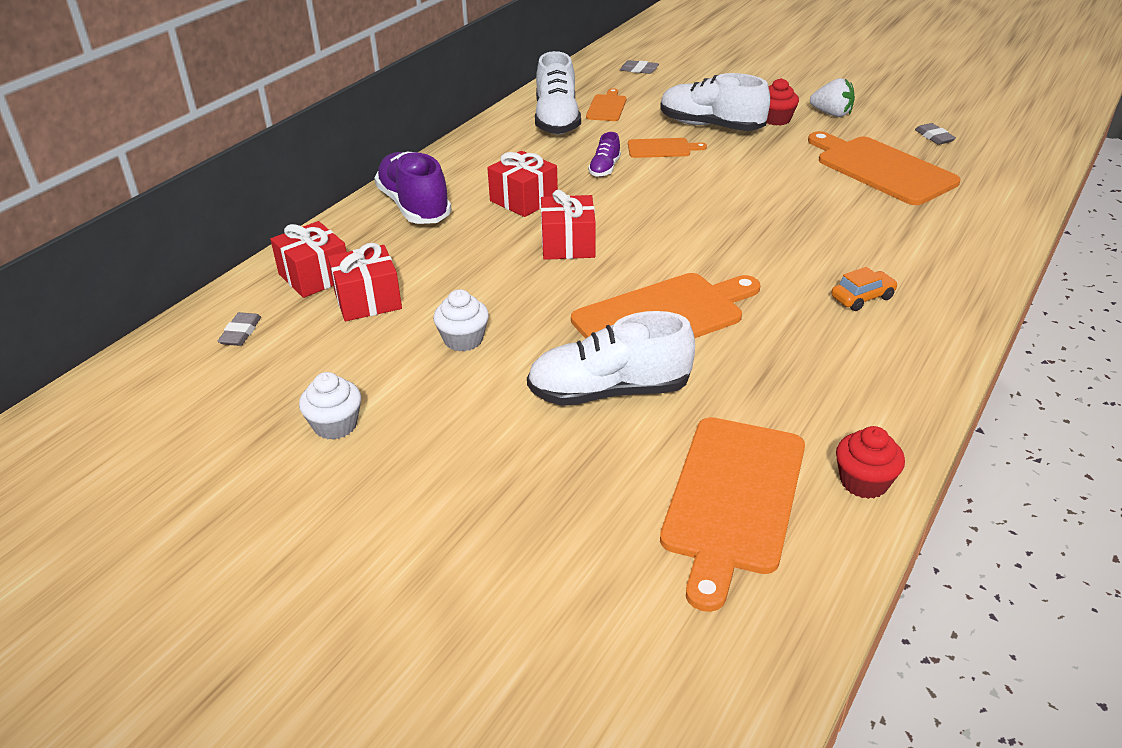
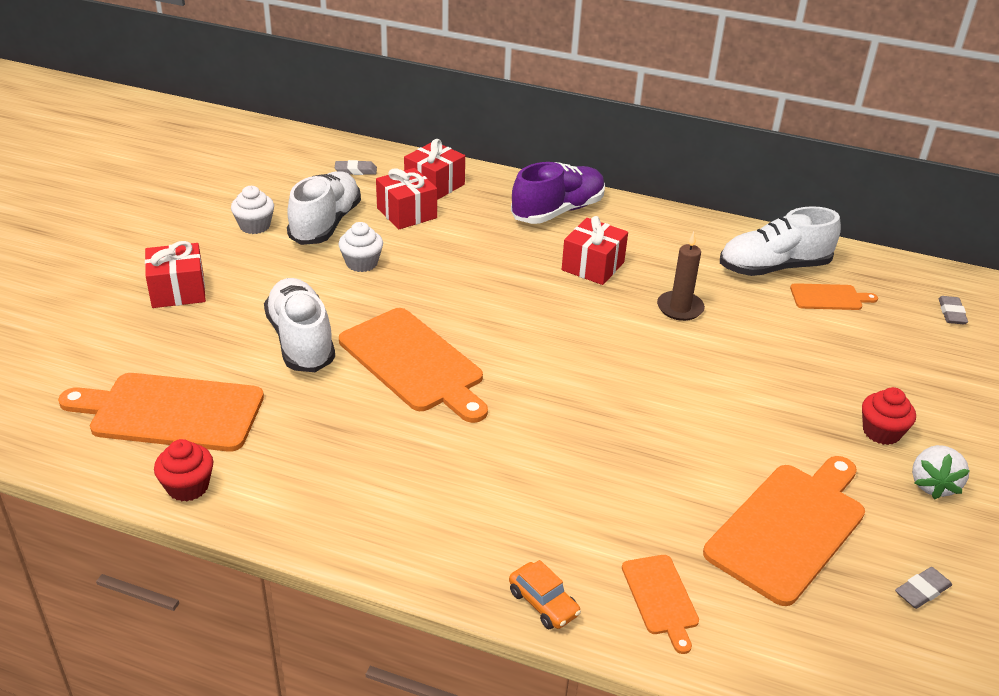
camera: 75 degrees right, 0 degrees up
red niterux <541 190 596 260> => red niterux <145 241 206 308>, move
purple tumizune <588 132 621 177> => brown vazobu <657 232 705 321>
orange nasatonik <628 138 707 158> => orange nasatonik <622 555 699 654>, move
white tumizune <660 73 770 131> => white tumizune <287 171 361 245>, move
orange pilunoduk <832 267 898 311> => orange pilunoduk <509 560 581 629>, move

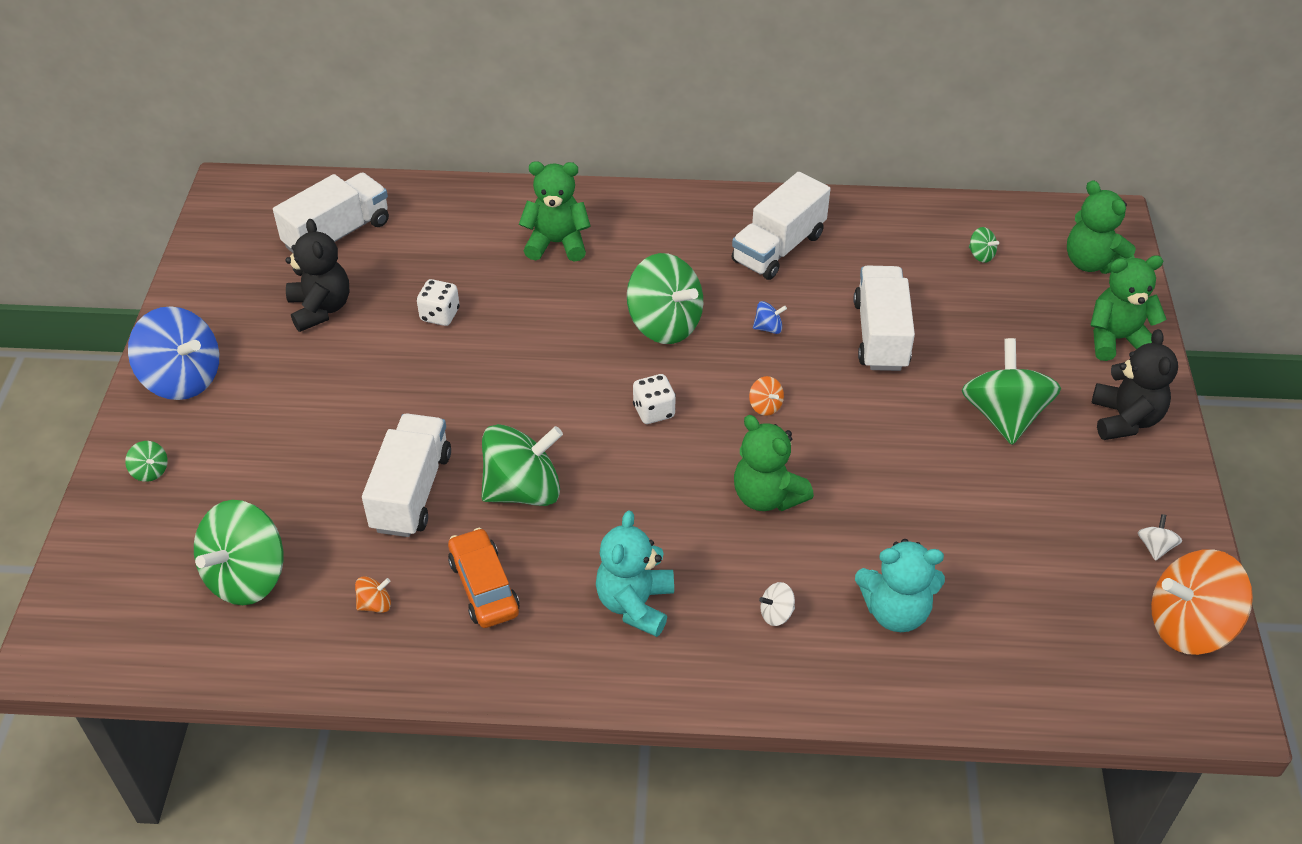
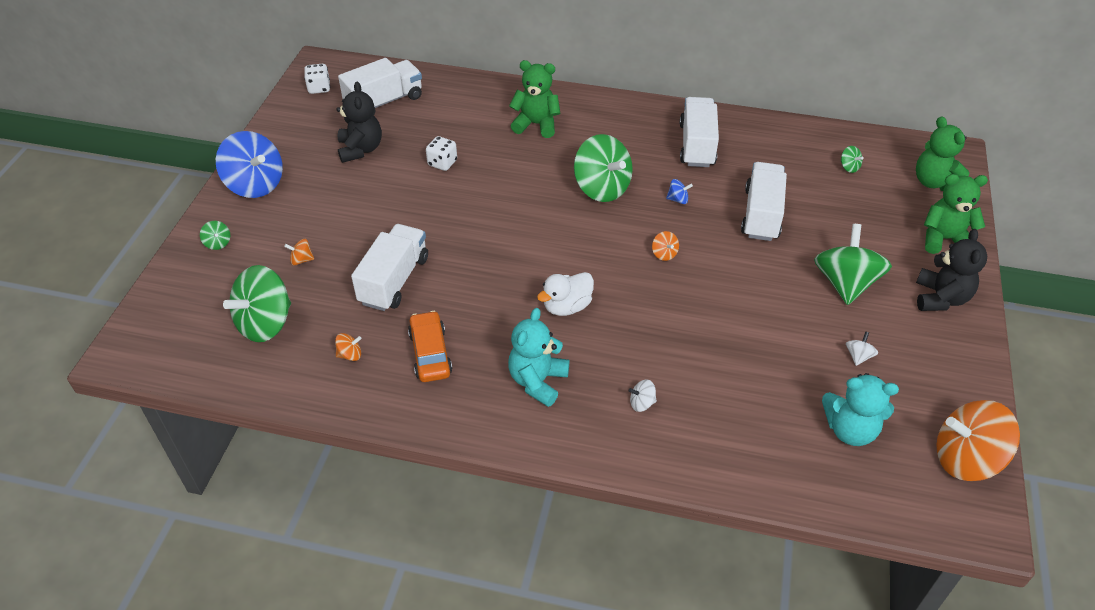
camera: 10 degrees right, 0 degrees up
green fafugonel <481 424 563 506> => nothing
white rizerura <633 374 676 424> => white rizerura <304 64 330 94>, move
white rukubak <732 172 830 280> => white rukubak <680 97 719 167>, 135 degrees clockwise
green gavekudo <734 415 814 511> => nothing
turquoise gavekudo <855 539 945 632> => turquoise gavekudo <822 373 899 446>, move
white fafugonel <1138 514 1182 561> => white fafugonel <846 331 878 366>, move
nothing => orange fafugonel <284 239 314 266>
nothing => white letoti <537 272 594 316>

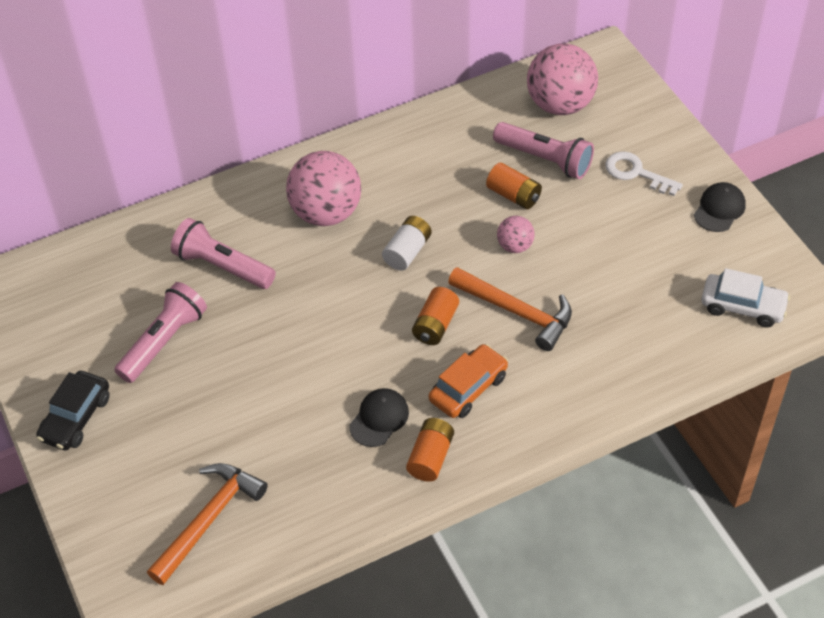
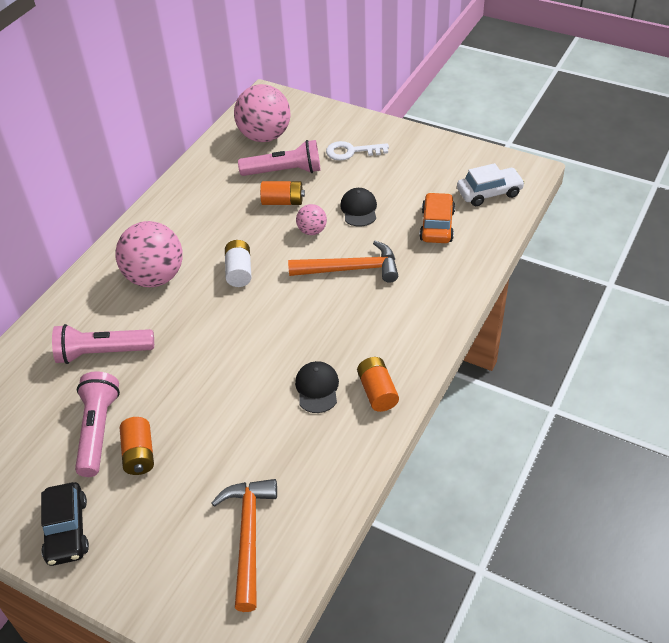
camera: 35 degrees left, 5 degrees down
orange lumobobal <412 287 459 345> => orange lumobobal <120 417 154 475>, move
orange pilunoduk <429 344 508 418> => orange pilunoduk <419 192 455 243>, move
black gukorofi <694 182 746 232> => black gukorofi <340 188 377 227>, move

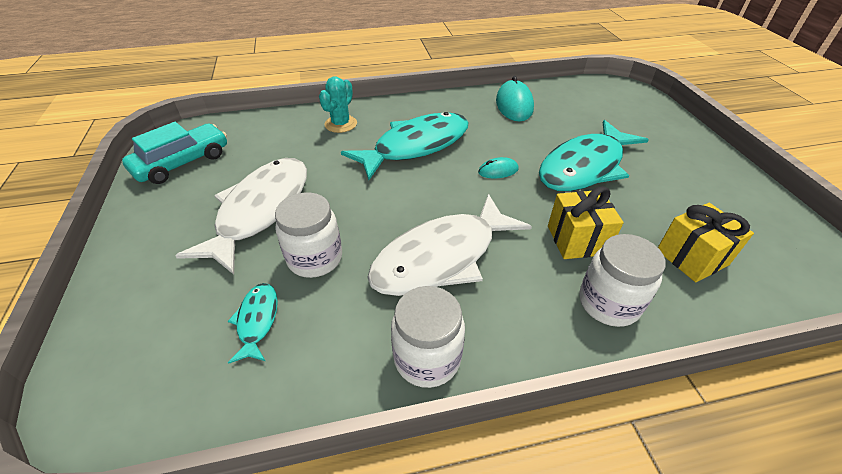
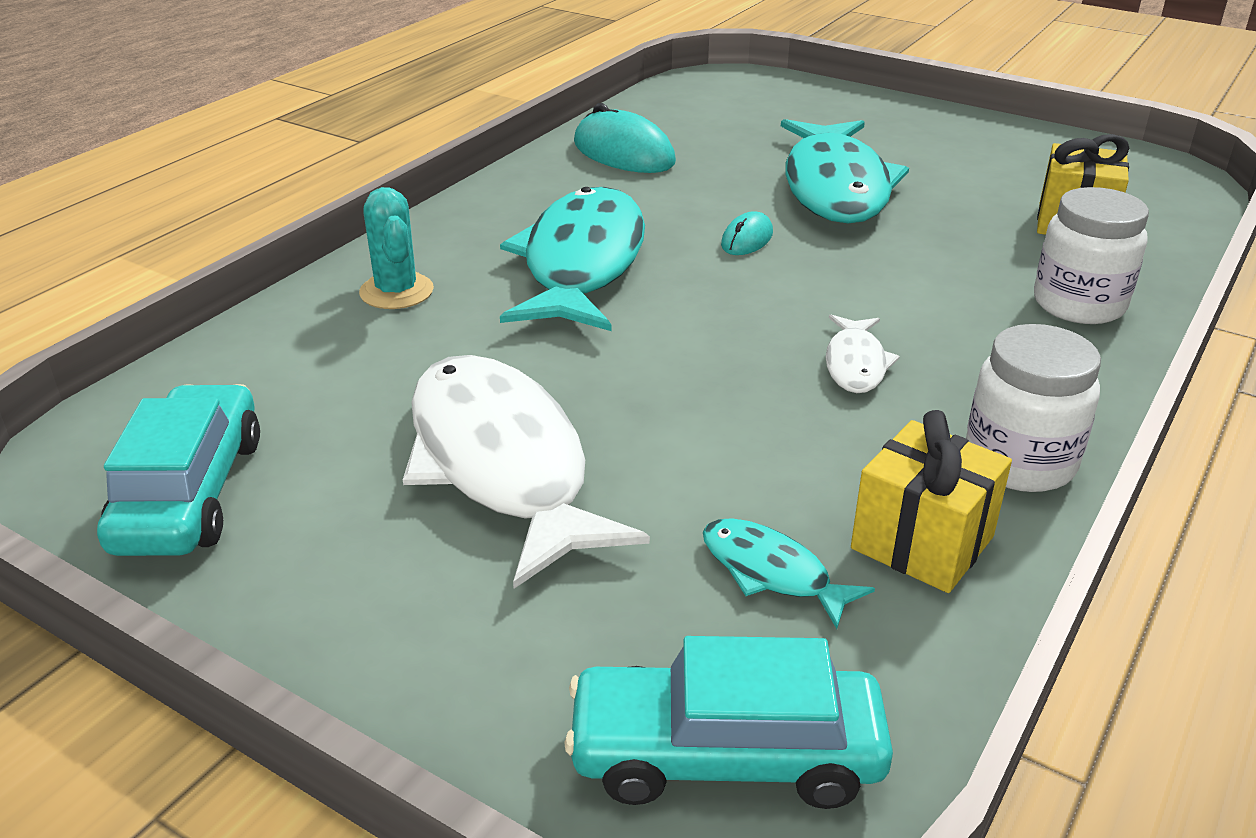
camera: 45 degrees left, 10 degrees down
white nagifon <275 193 342 278> => nothing
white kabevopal <367 194 532 296> => white kabevopal <826 314 900 393>, x0.46
yellow niterux <548 186 624 259> => yellow niterux <851 410 1012 593>, move
nothing => turquoise pilunoduk <564 636 893 809>

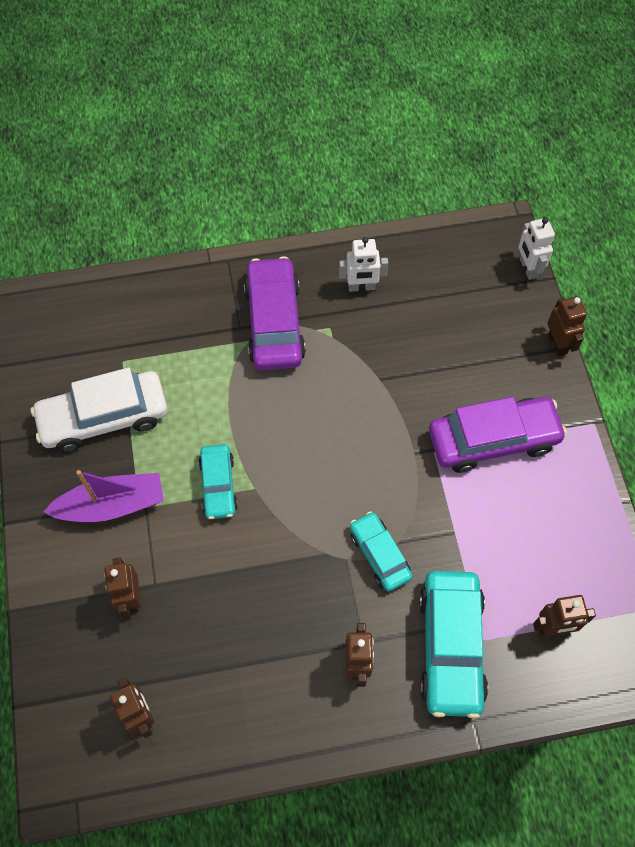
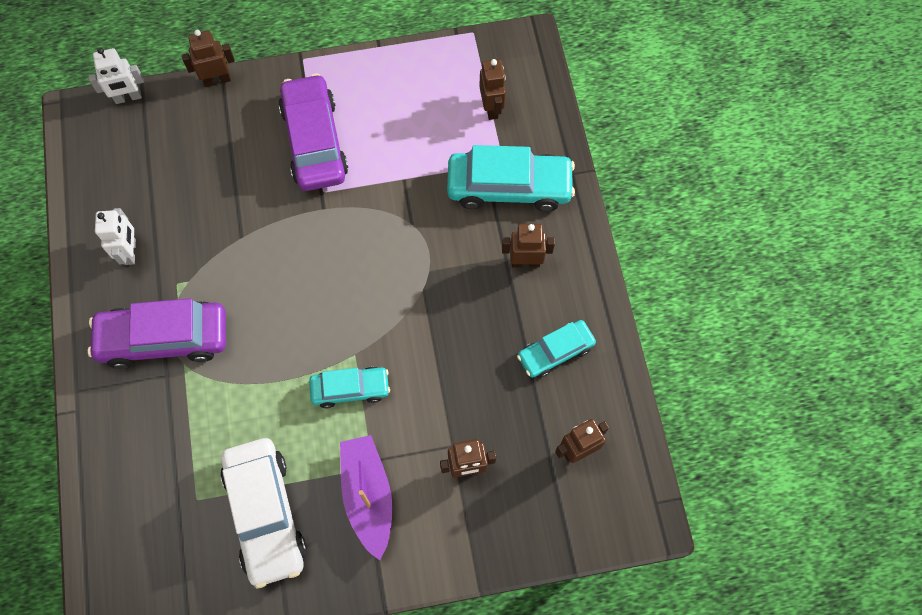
camera: 90 degrees left, 5 degrees up
turquoise pilunoduk <350 511 412 592> => turquoise pilunoduk <517 320 596 378>, move

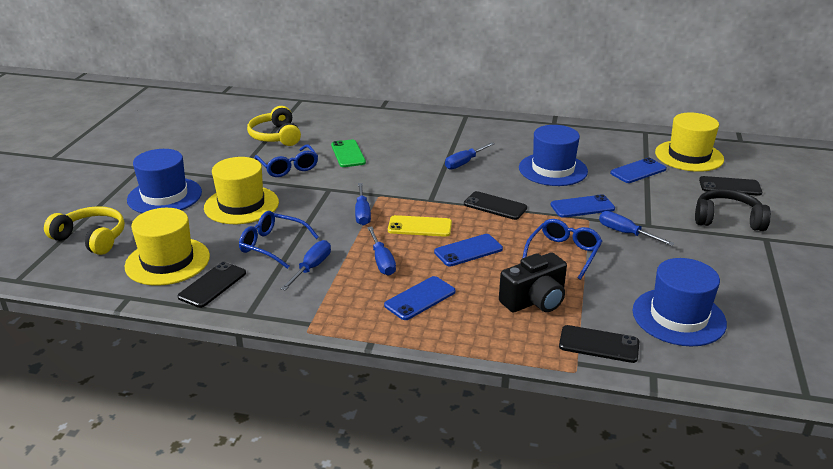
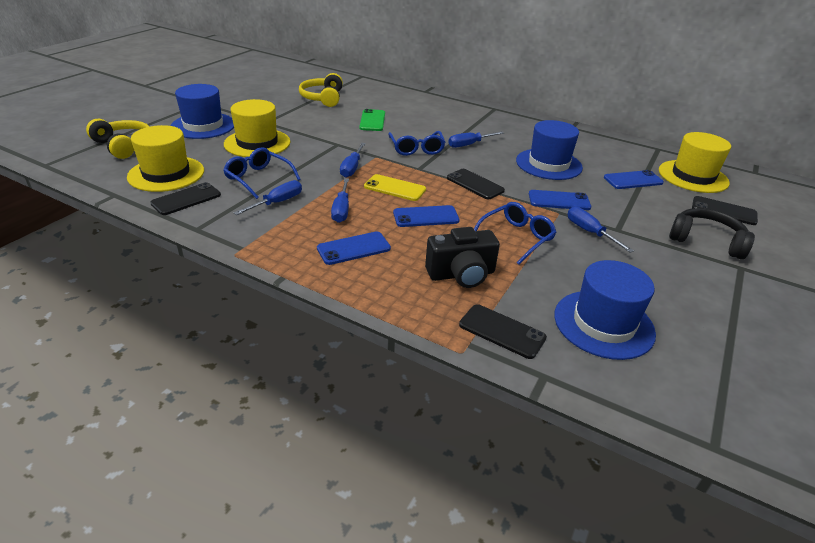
camera: 15 degrees right, 5 degrees up
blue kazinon <255 144 318 177> => blue kazinon <388 131 445 156>, move

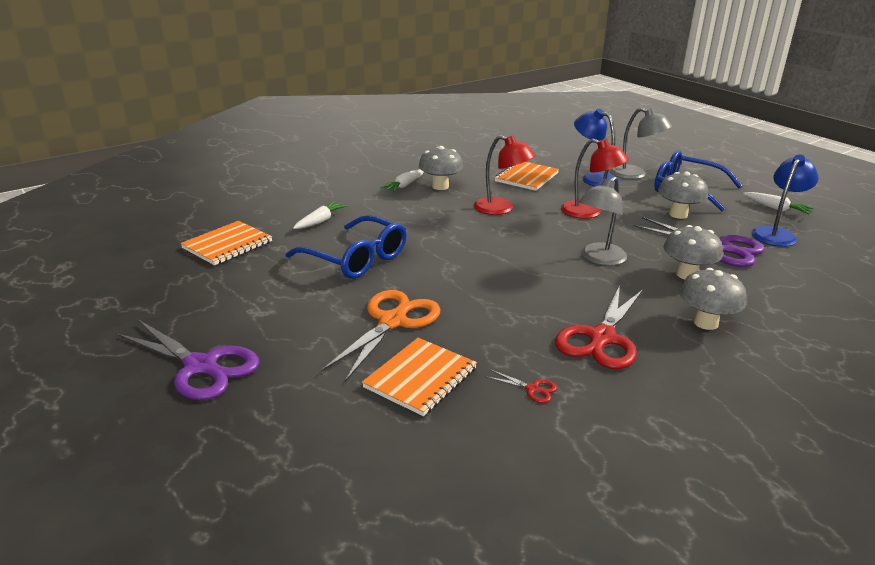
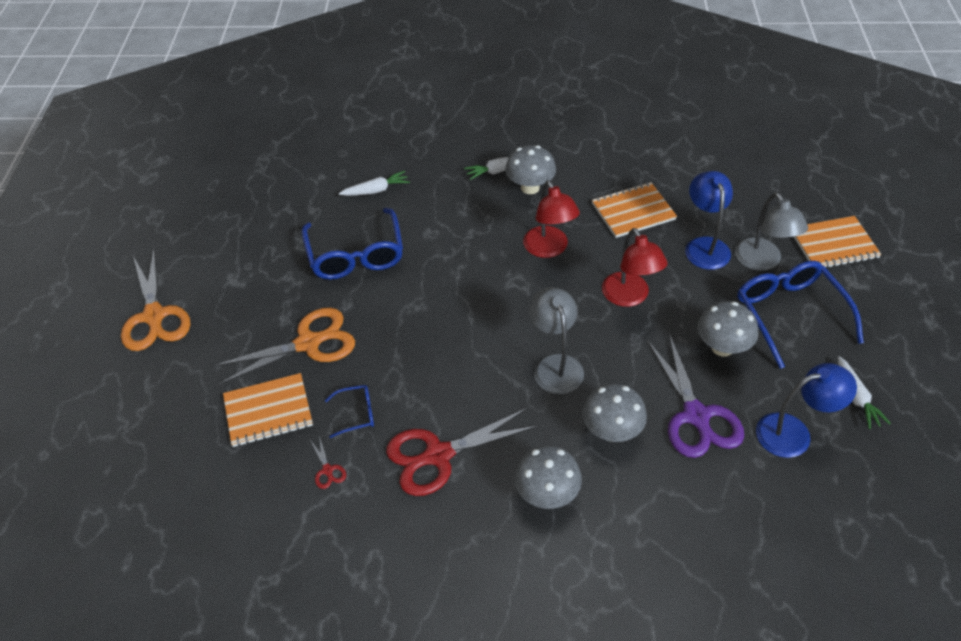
camera: 40 degrees right, 20 degrees up
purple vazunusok <116 320 259 400> => orange vazunusok <121 249 191 351>
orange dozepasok <180 221 272 265> => orange dozepasok <794 216 881 268>, move
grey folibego <579 177 627 266> => grey folibego <529 287 584 394>, 90 degrees clockwise
nothing => blue kazinon <325 385 374 438>

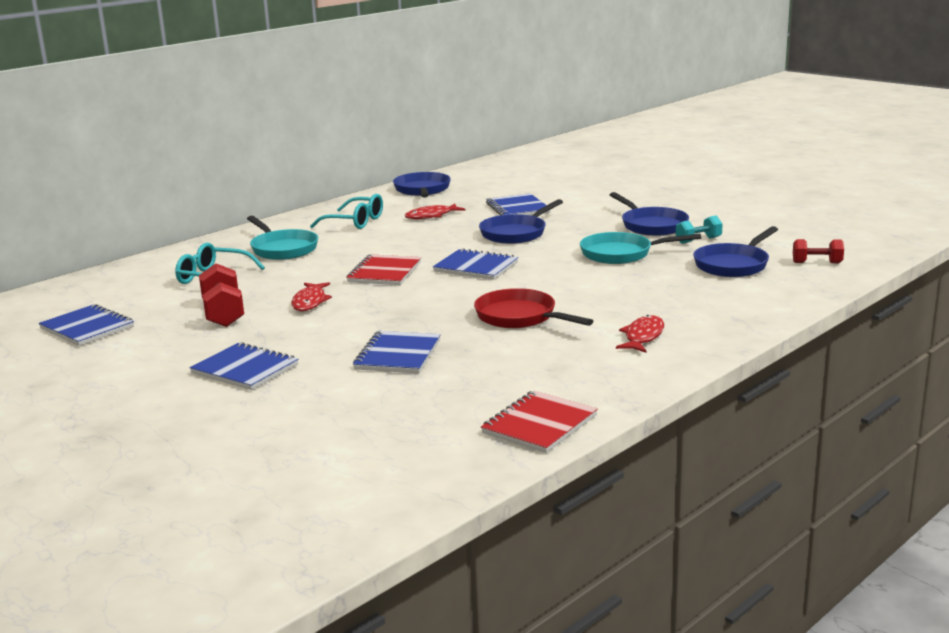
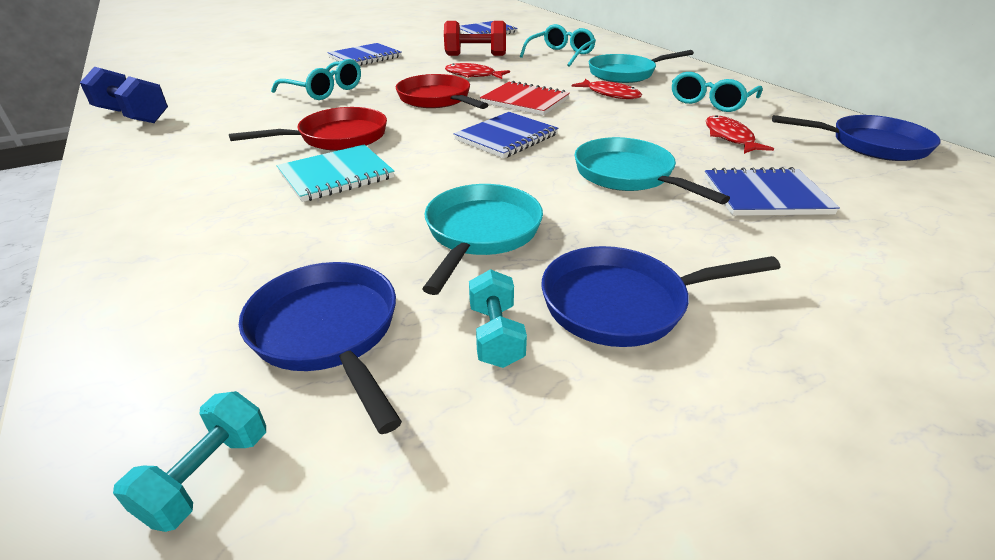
camera: 105 degrees right, 15 degrees up
blue dozepasok <353 331 441 373> => turquoise kazinon <271 59 361 100>
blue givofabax <479 199 563 244> => turquoise givofabax <574 137 730 204>
red dozepasok <481 391 598 453> => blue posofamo <80 66 168 123>
red kabevopal <616 315 664 353> => red kabevopal <571 79 642 99>, move
red posofamo <793 239 844 263> => turquoise posofamo <113 391 266 532>
nothing => turquoise dozepasok <277 144 394 202>
nothing => red givofabax <396 74 488 109>

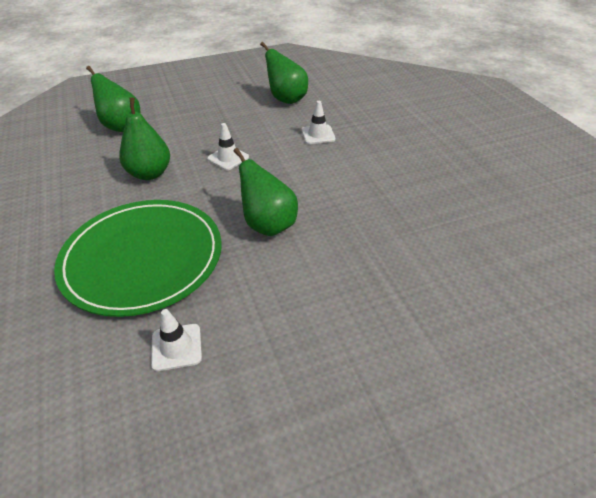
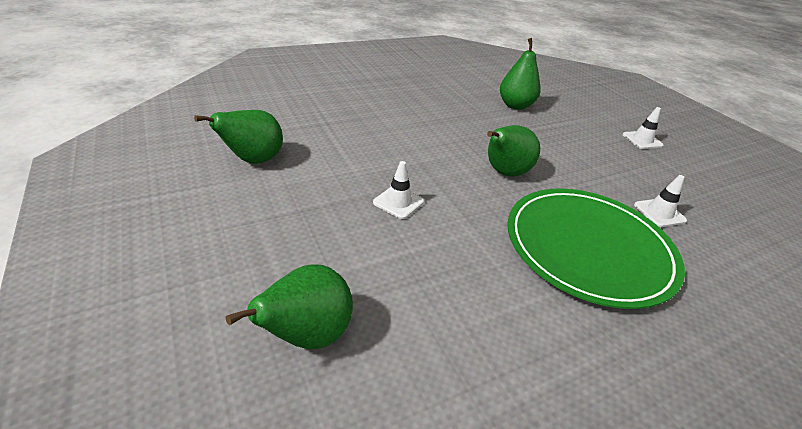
camera: 100 degrees left, 5 degrees down
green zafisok <119 97 170 180> => green zafisok <500 38 541 110>, move
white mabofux <302 101 336 144> => white mabofux <623 107 664 149>, move

